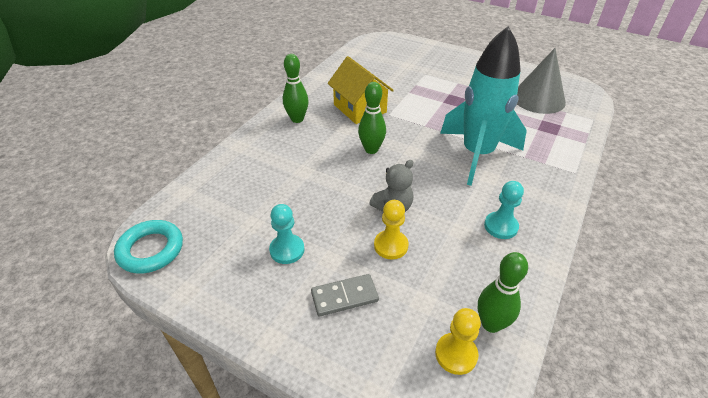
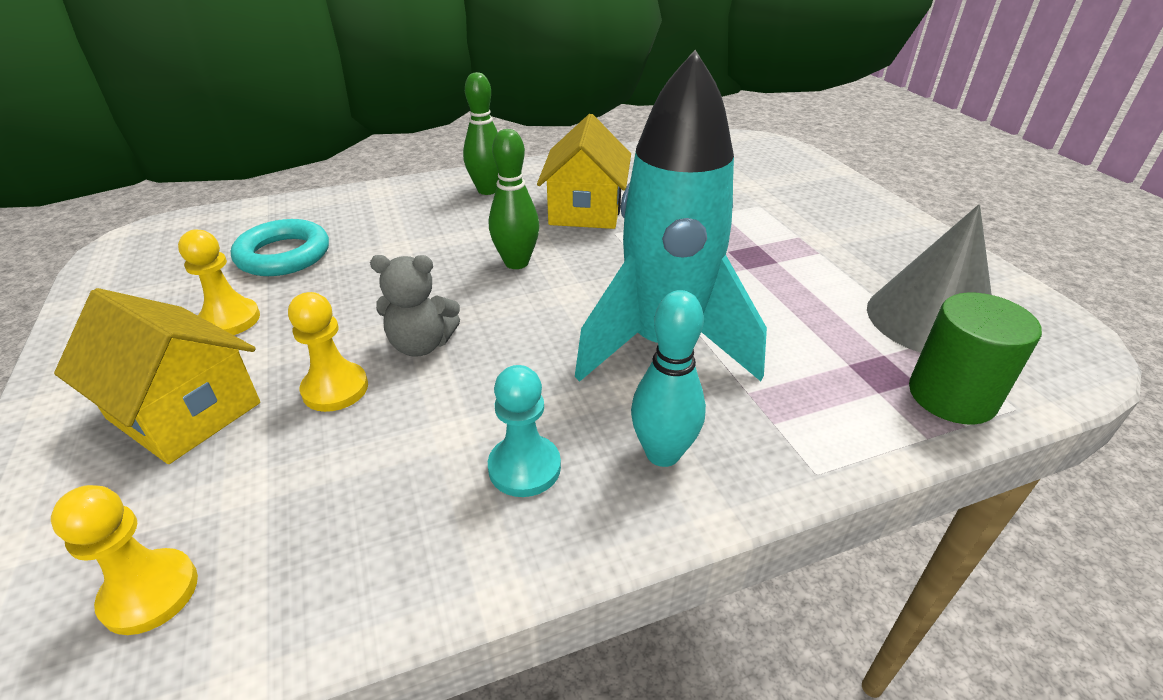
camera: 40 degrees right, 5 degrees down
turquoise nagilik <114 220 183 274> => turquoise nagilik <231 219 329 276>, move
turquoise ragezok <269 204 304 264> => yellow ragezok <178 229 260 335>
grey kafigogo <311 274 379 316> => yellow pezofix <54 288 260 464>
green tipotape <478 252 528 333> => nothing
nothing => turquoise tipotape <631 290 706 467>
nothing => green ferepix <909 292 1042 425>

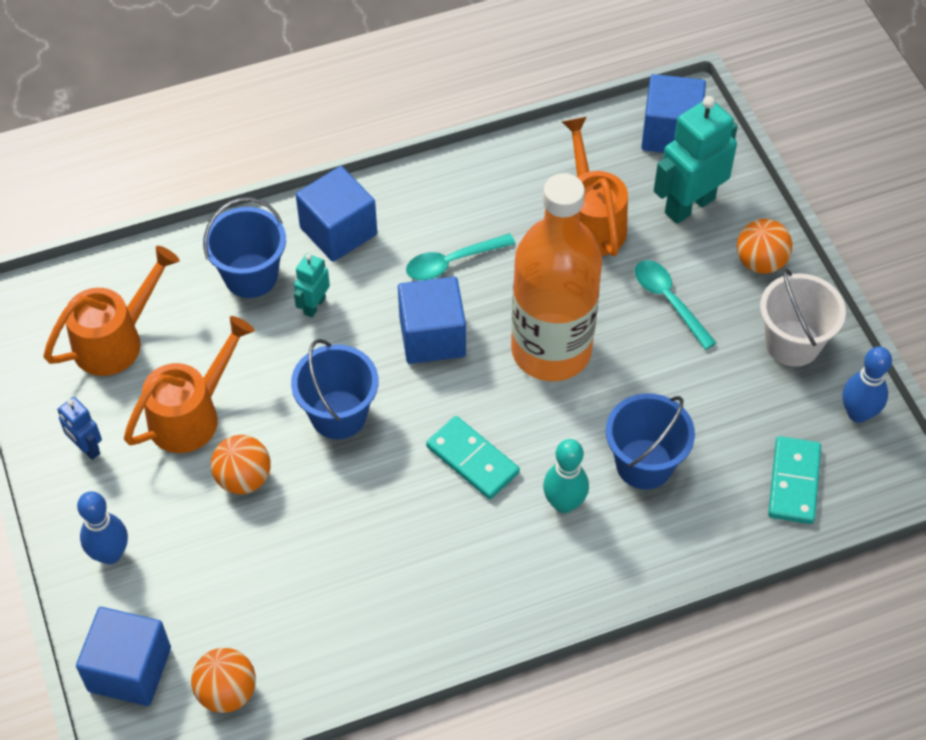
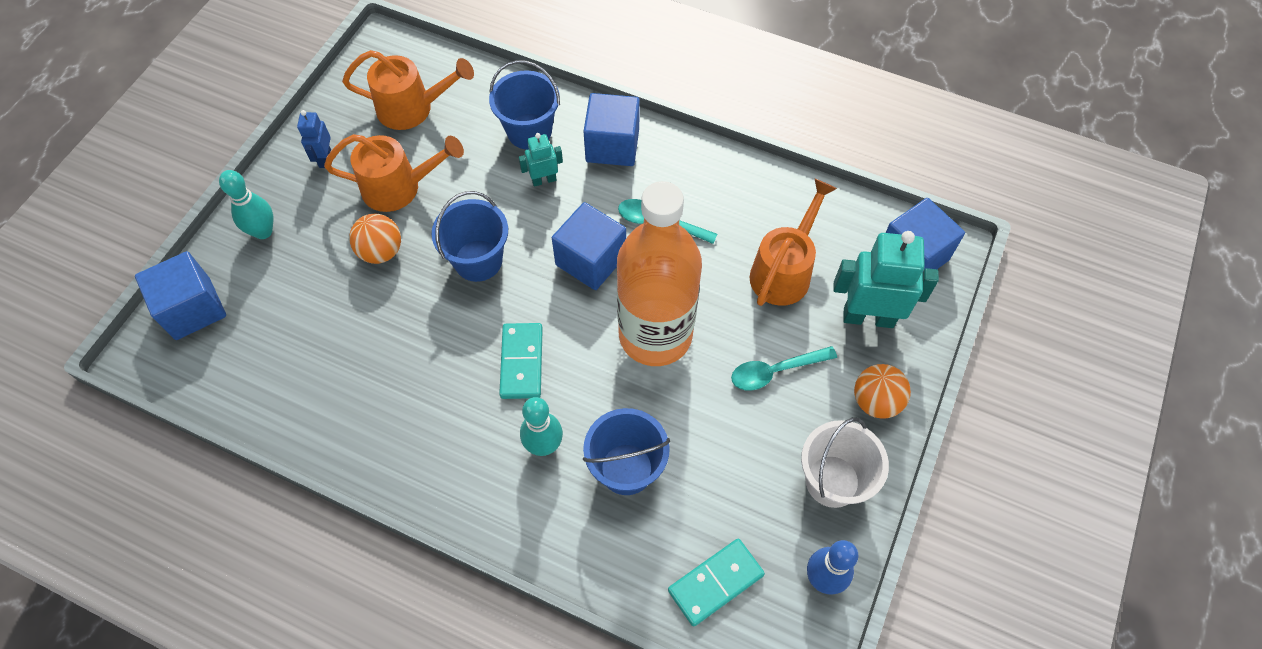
camera: 45 degrees right, 5 degrees up
blue tipotape <77 491 128 564> => turquoise tipotape <219 170 273 239>
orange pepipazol <191 648 256 713> => nothing
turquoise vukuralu <635 260 716 350> => turquoise vukuralu <731 346 837 391>, 120 degrees counterclockwise

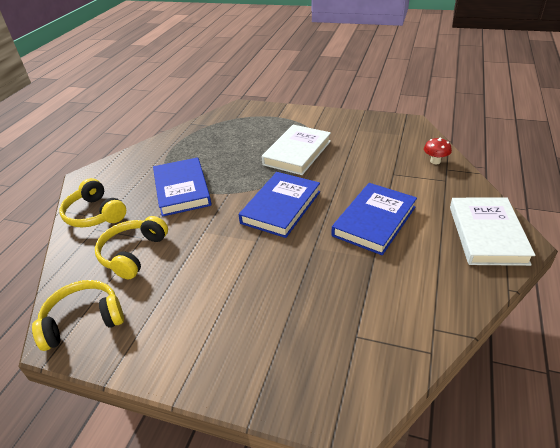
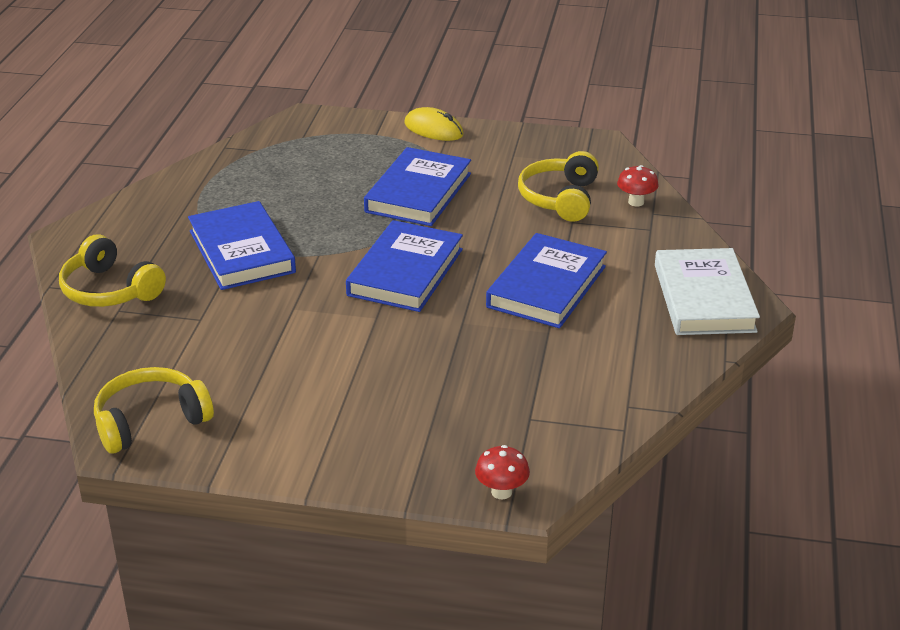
camera: 10 degrees left, 5 degrees down
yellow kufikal <95 216 168 279> => yellow kufikal <518 151 599 222>, move
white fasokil <261 125 331 175> => blue fasokil <364 147 471 226>
nothing => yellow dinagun <404 107 464 141>
nothing => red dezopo <475 445 530 500>

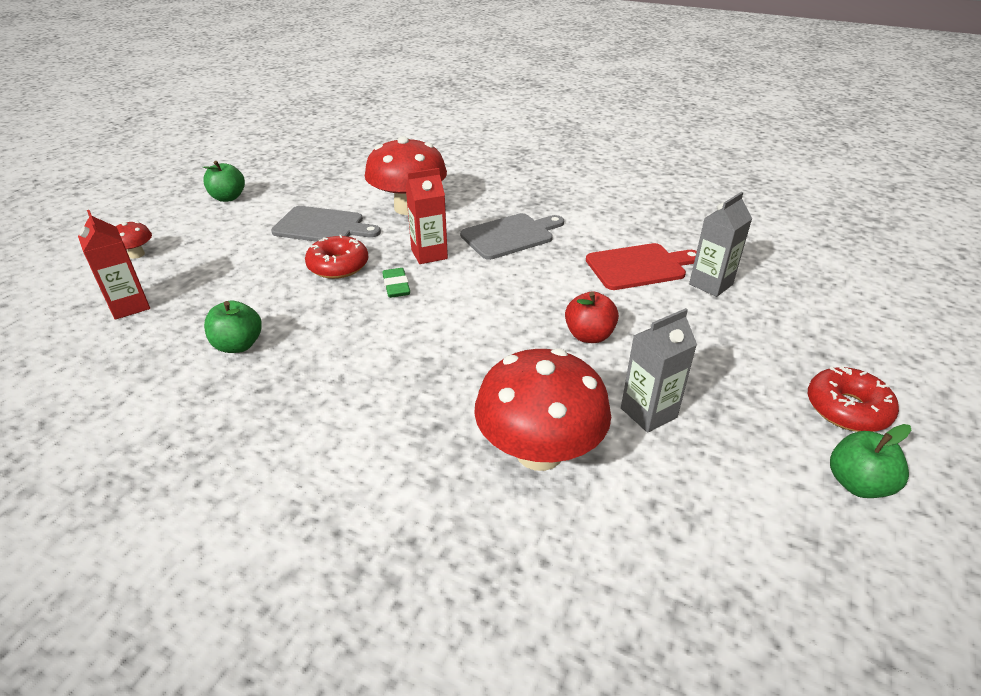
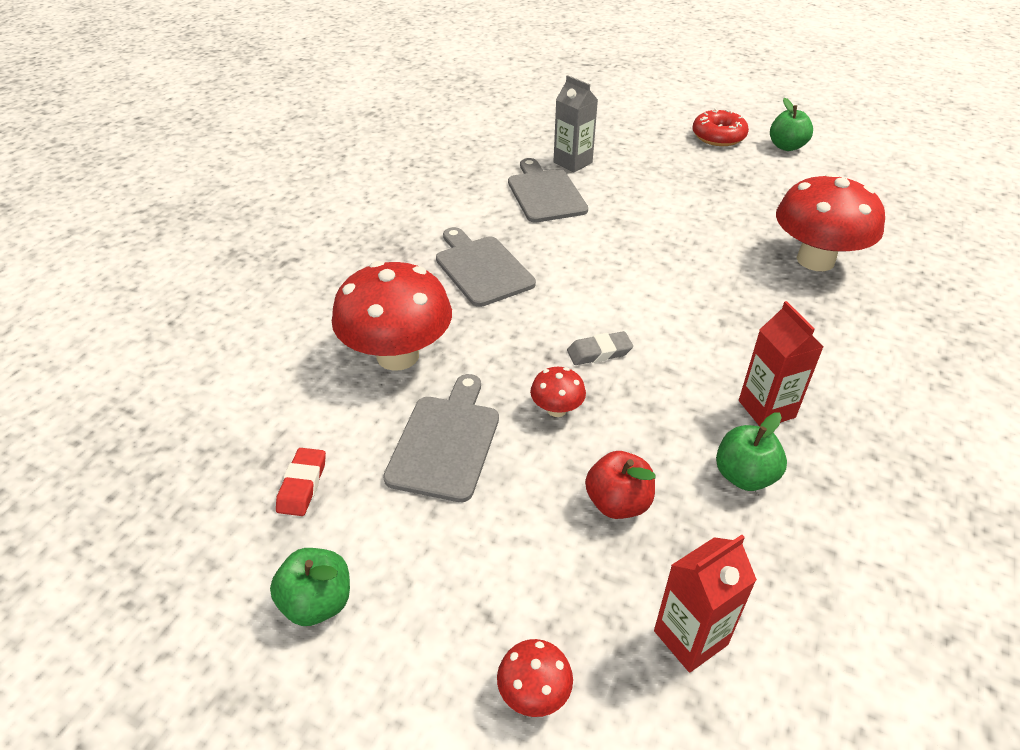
camera: 90 degrees left, 5 degrees up
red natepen <305 235 368 279> => red dezopo <530 367 586 417>
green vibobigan <383 268 410 298> => grey vibobigan <567 331 633 365>
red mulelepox <406 168 448 264> => red mulelepox <739 301 823 426>, move
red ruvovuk <565 292 619 343> => red ruvovuk <585 451 655 519>, move
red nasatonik <586 243 697 290> => grey nasatonik <508 158 588 223>
grey mulelepox <621 308 697 433> => nothing
nothing => red vibobigan <276 448 326 516>

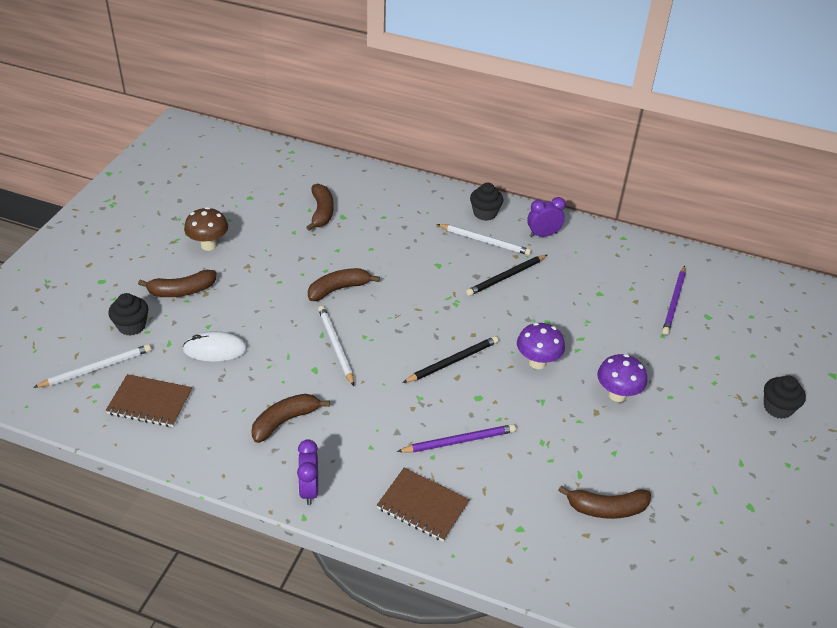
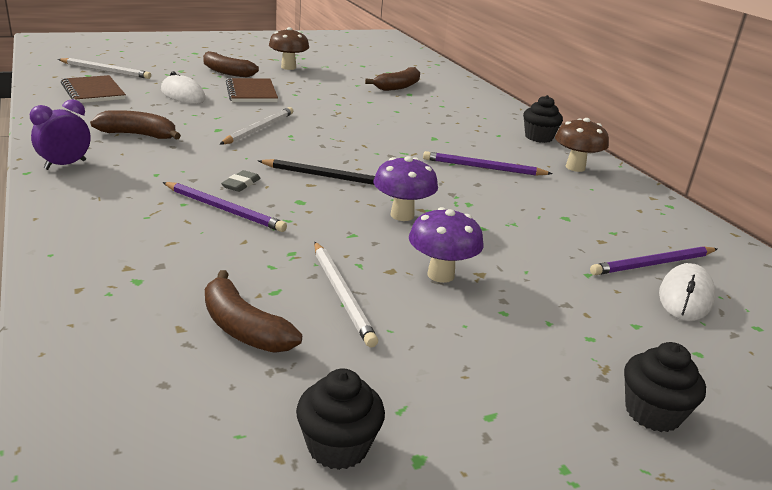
camera: 45 degrees right, 15 degrees down
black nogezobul <108 293 148 336> => black nogezobul <296 368 385 470>, move
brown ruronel <308 268 380 301> => nothing
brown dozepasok <377 468 470 542> => brown dozepasok <226 78 278 102>, move
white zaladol <437 224 531 255> => white zaladol <314 242 378 347>, move
black zaladol <466 255 547 296> => purple zaladol <423 151 553 176>
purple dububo <527 197 566 237> => brown dezopo <555 118 609 172>
nothing => grey vibobigan <221 170 261 192>
nothing => white dinagun <659 263 715 321>

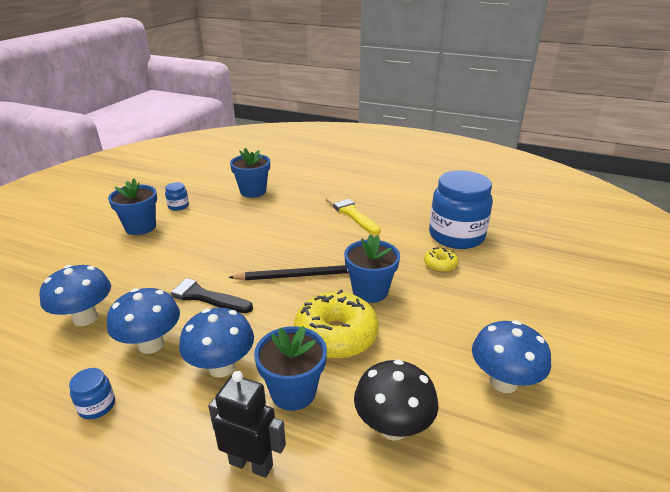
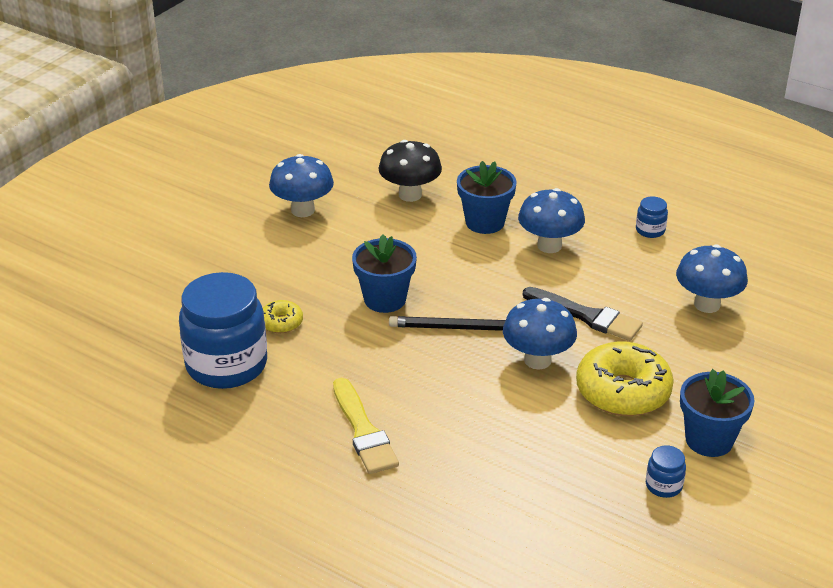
camera: 170 degrees left, 5 degrees up
blue dezopo <107 288 180 354> => blue dezopo <503 298 577 369>, move
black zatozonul <208 371 286 478> => nothing
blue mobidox <230 148 270 198> => nothing
yellow natepen <294 290 379 359> => yellow natepen <576 341 674 416>, move

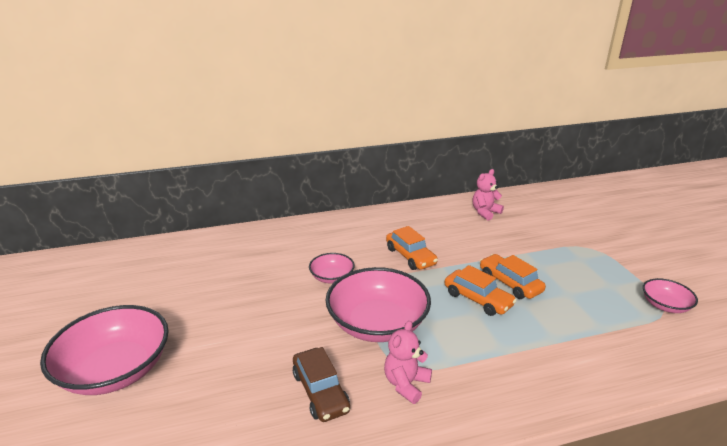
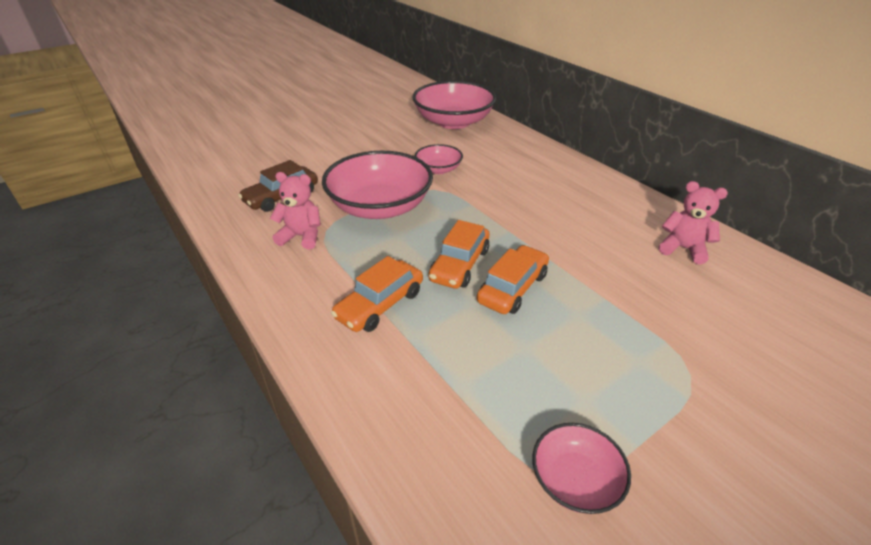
camera: 70 degrees right, 10 degrees up
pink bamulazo <40 305 169 395> => pink bamulazo <412 81 496 129>, move
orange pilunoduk <386 226 438 270> => orange pilunoduk <331 256 423 332>, move

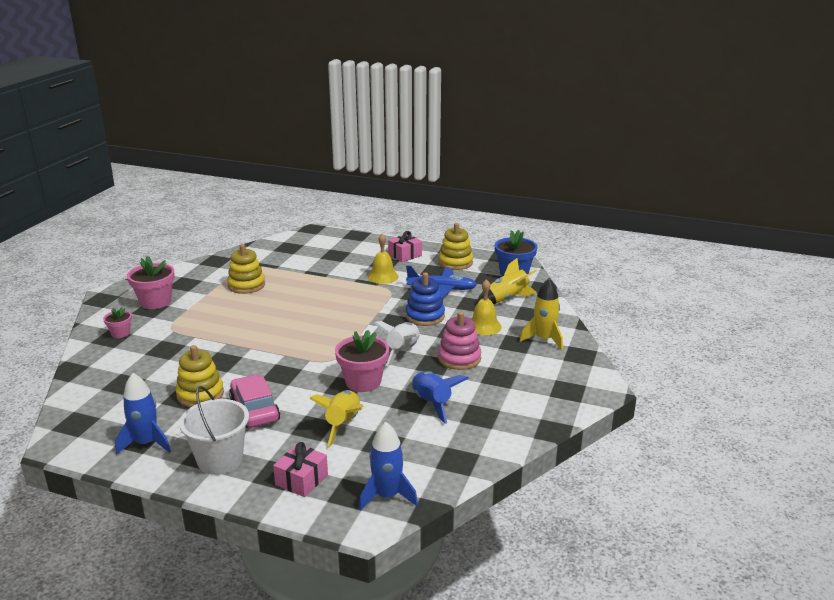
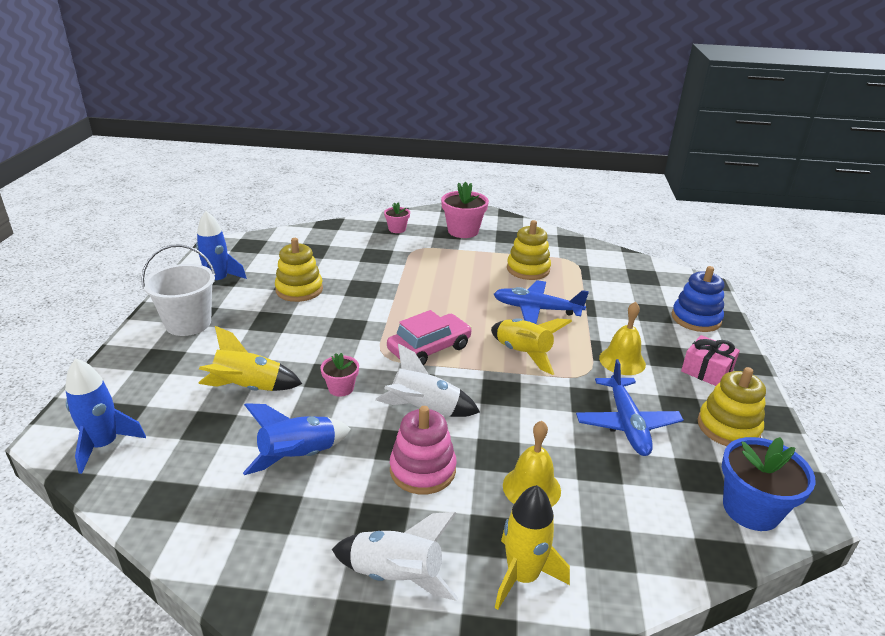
camera: 75 degrees right, 5 degrees up
pink pilunoduk <229 375 280 428> => pink pilunoduk <387 310 472 366>, move
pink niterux <273 442 328 497> => nothing
pink mobidox <335 330 389 392> => pink mobidox <320 353 359 397>, x0.56
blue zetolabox <405 273 445 326> => blue zetolabox <672 266 724 332>, move
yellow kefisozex <476 258 537 304> => yellow kefisozex <491 318 572 375>, move
nothing => white kefisozex <332 512 458 601>
nothing => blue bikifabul <494 280 589 324>

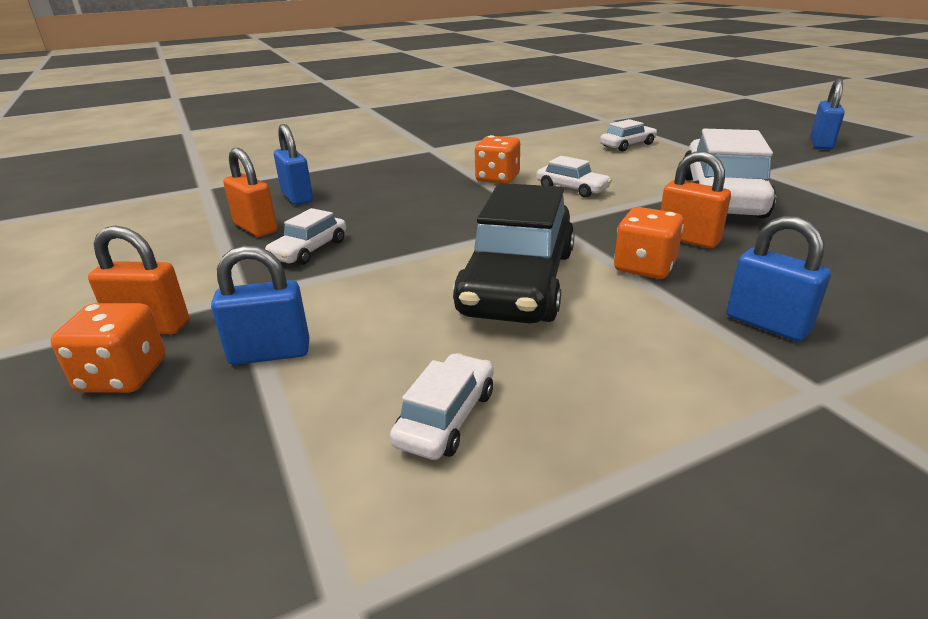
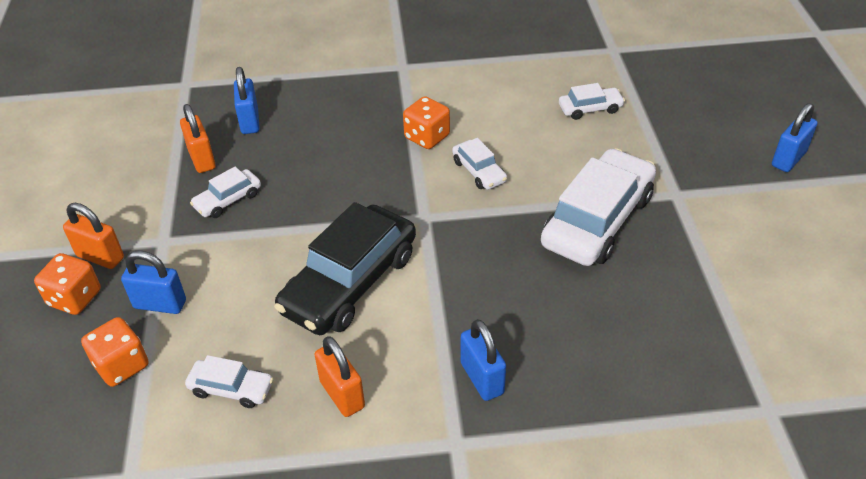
camera: 20 degrees right, 15 degrees up
white pilunoduk <390 353 493 460> => white pilunoduk <185 355 273 408>, 60 degrees clockwise
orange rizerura <614 207 684 279> => orange rizerura <81 317 149 387>, move
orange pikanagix <661 151 731 248> => orange pikanagix <314 336 365 417>, move

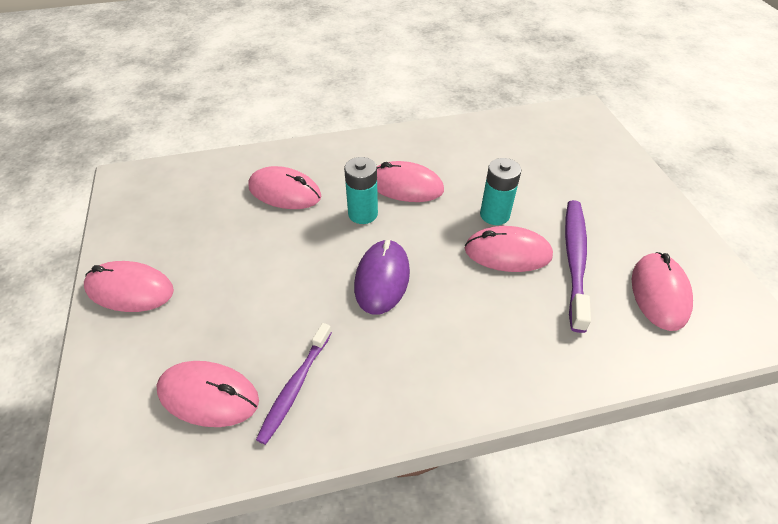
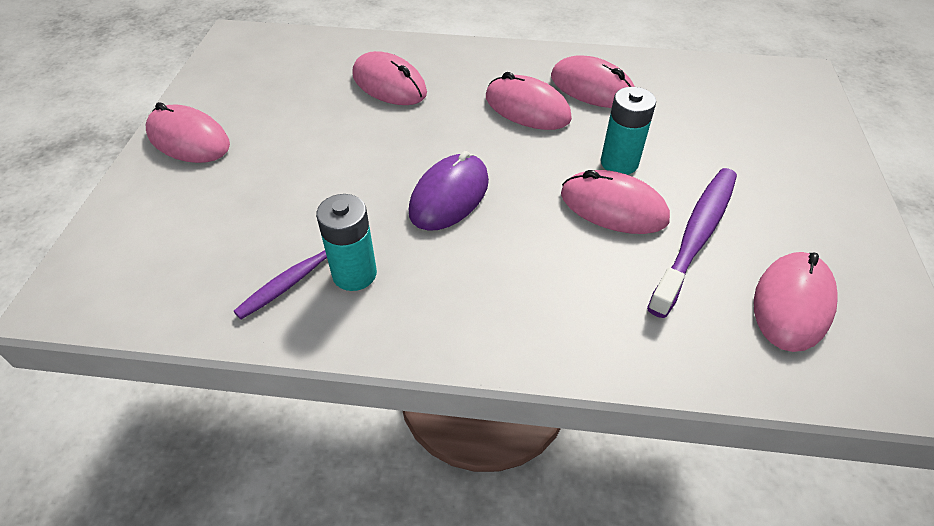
camera: 20 degrees right, 0 degrees up
pink dinagun <157 361 259 427> => pink dinagun <551 56 635 108>, move
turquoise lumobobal <344 157 378 224> => turquoise lumobobal <316 194 377 291>, move

